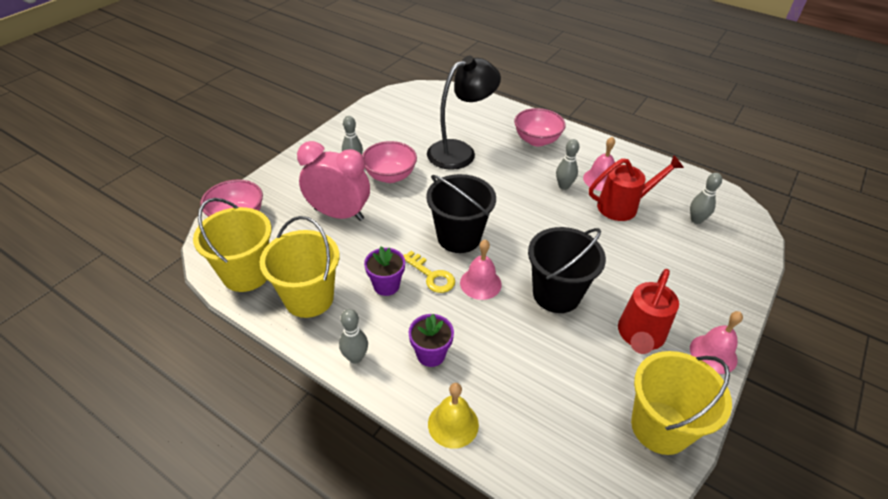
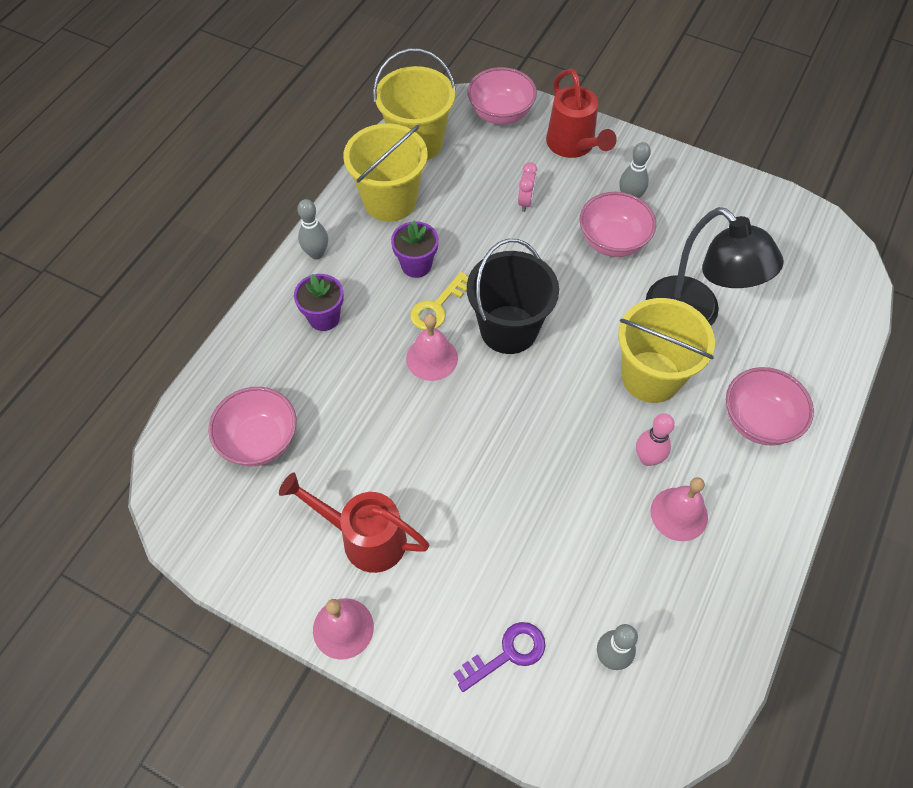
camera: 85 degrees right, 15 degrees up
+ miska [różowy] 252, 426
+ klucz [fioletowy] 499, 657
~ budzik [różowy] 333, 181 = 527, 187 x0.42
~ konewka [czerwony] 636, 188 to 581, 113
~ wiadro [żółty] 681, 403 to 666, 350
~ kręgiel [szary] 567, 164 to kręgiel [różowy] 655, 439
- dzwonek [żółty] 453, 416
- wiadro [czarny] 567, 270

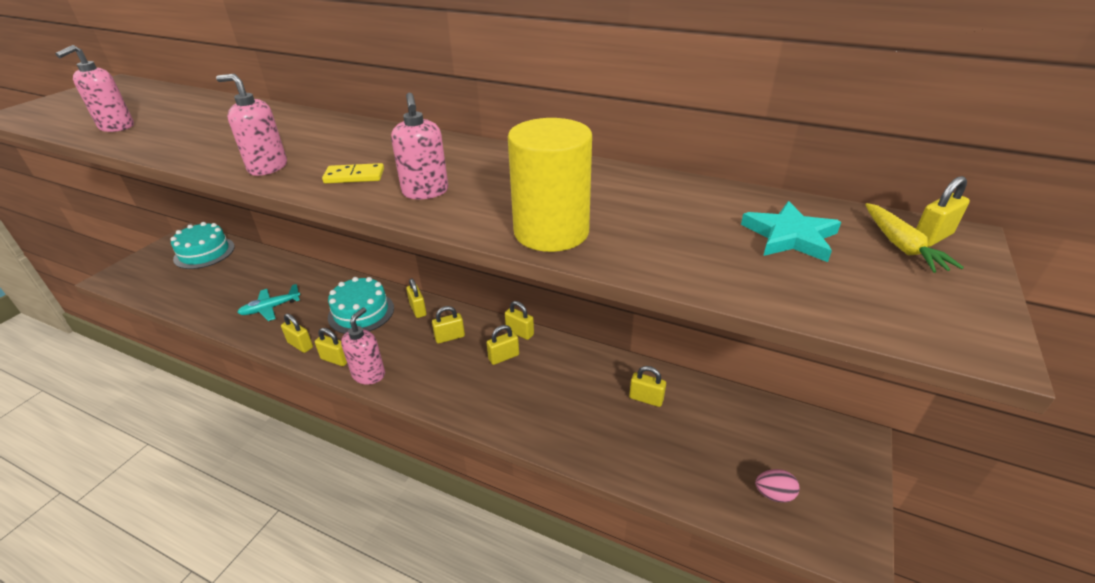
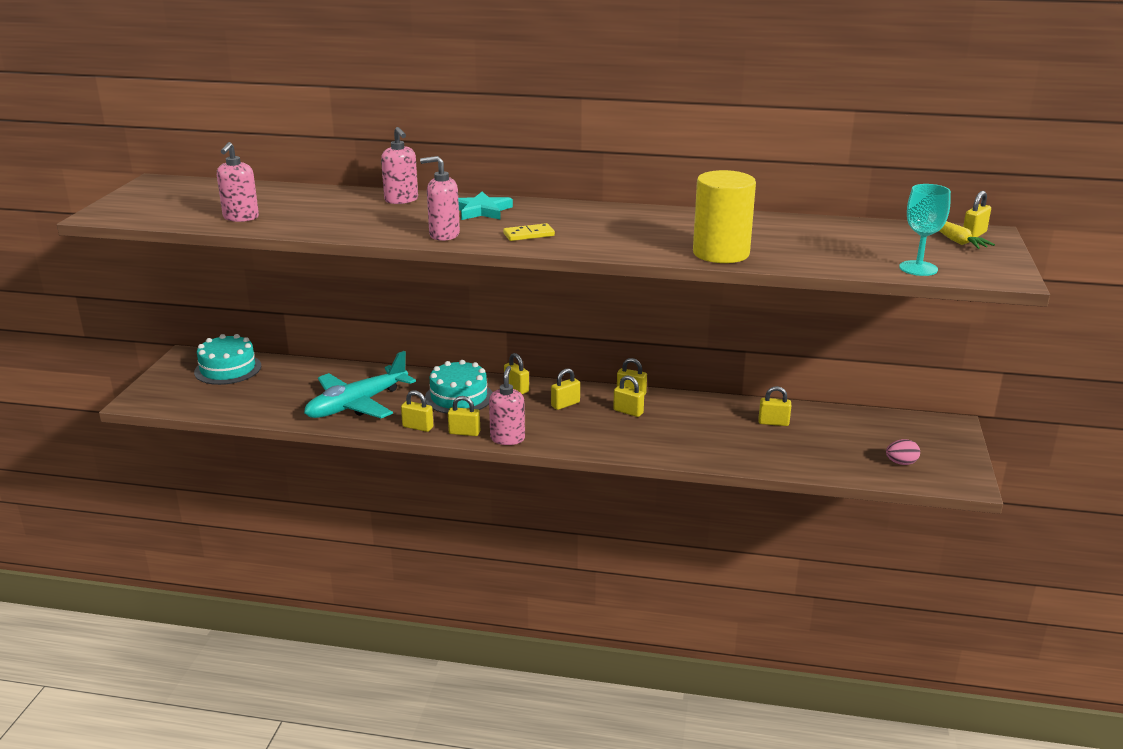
camera: 15 degrees left, 10 degrees down
~ samolot [turkusowy] 268, 302 = 360, 384 x1.89
~ dozownik mydła [różowy] 419, 146 to 399, 165
~ gwiazda [turkusowy] 791, 231 to 485, 205
~ kłódka [żółty] 502, 345 = 628, 396 75 degrees clockwise
+ kielich [turkusowy] 925, 230

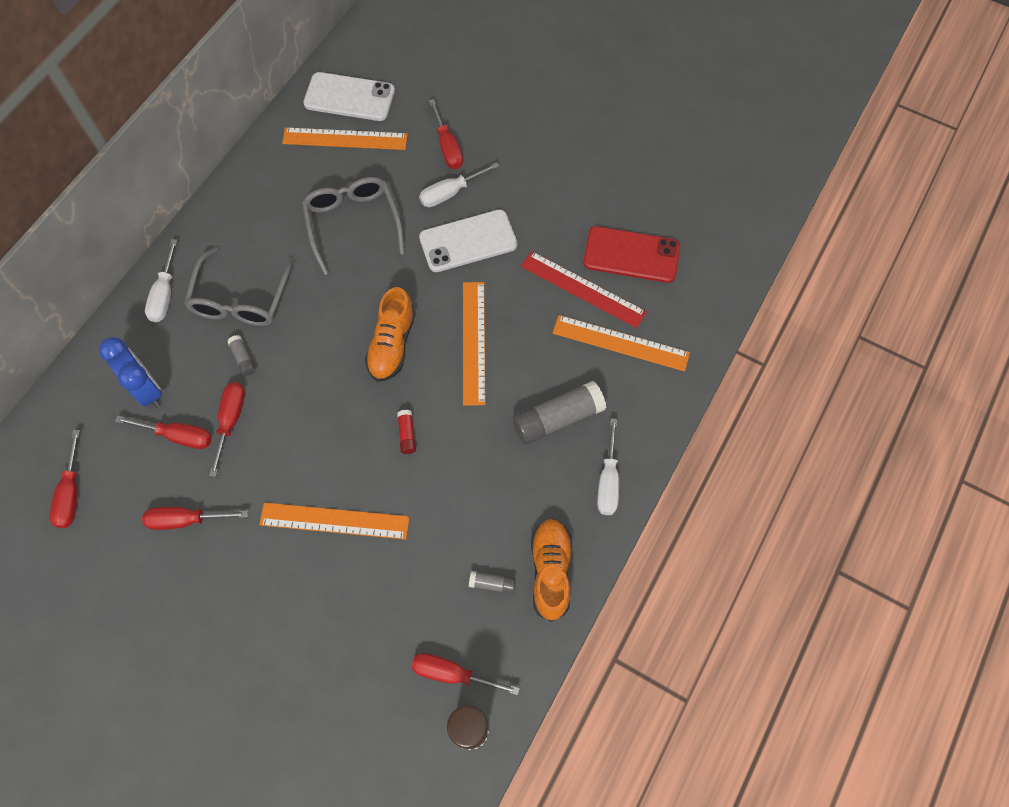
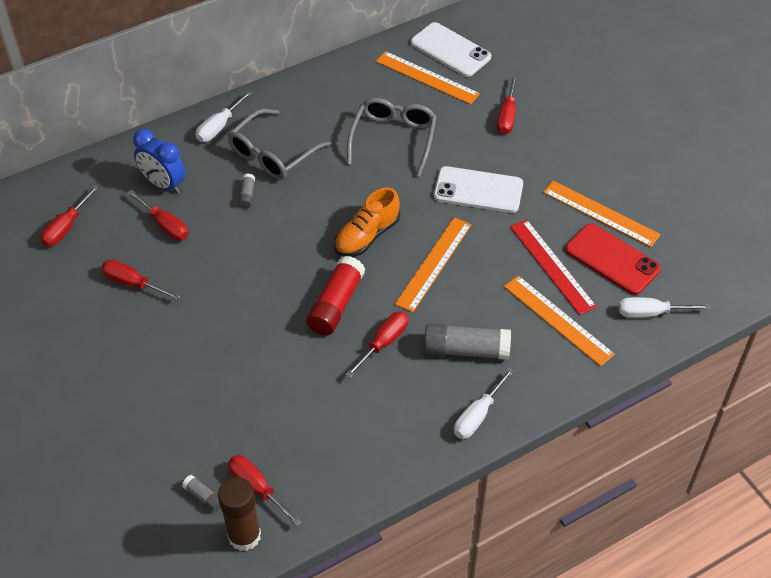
camera: 30 degrees right, 15 degrees down
~ budzik [niebieski] 130, 372 = 159, 161 135 degrees clockwise
~ klej w sztyfcie [szary] 492, 582 to 201, 493
~ klej w sztyfcie [czerwony] 406, 432 = 335, 295 x2.12
~ śrubokręt [czerwony] 227, 429 to 376, 344
~ linijka [pomarańczowy] 334, 520 to 602, 214
~ śrubokręt [biały] 459, 184 to 665, 307
- but [pomarańczowy] 551, 570

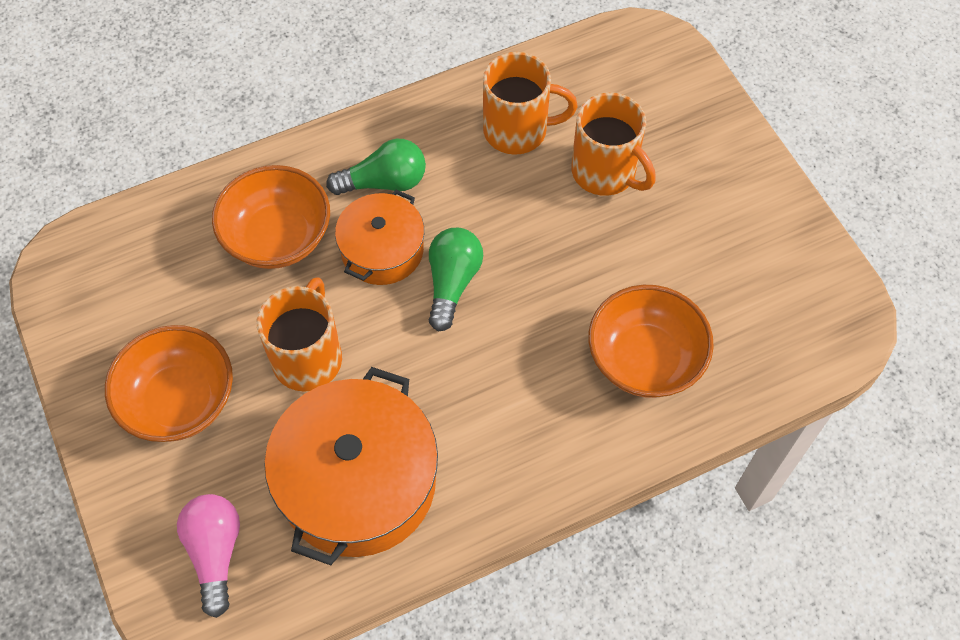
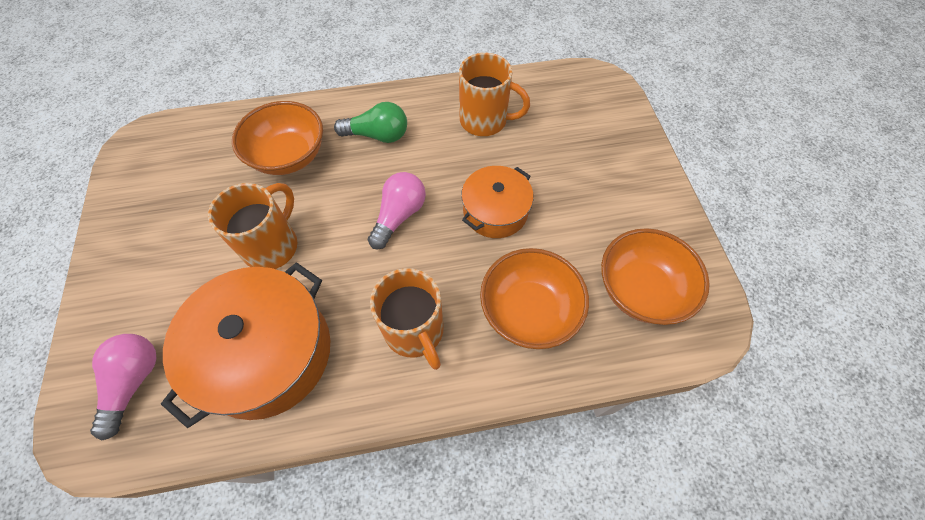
camera: 15 degrees right, 0 degrees up
~ żarówka [zielony] 455, 279 to żarówka [różowy] 397, 210
~ kubek [pomarańczowy] 613, 144 to 407, 319
~ garnek [pomarańczowy] 379, 237 to 497, 202
~ miska [pomarańczowy] 169, 383 to 655, 276

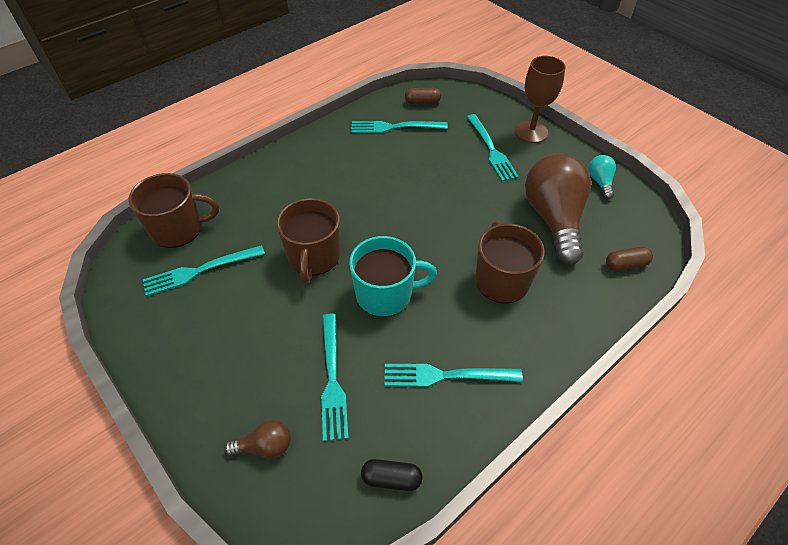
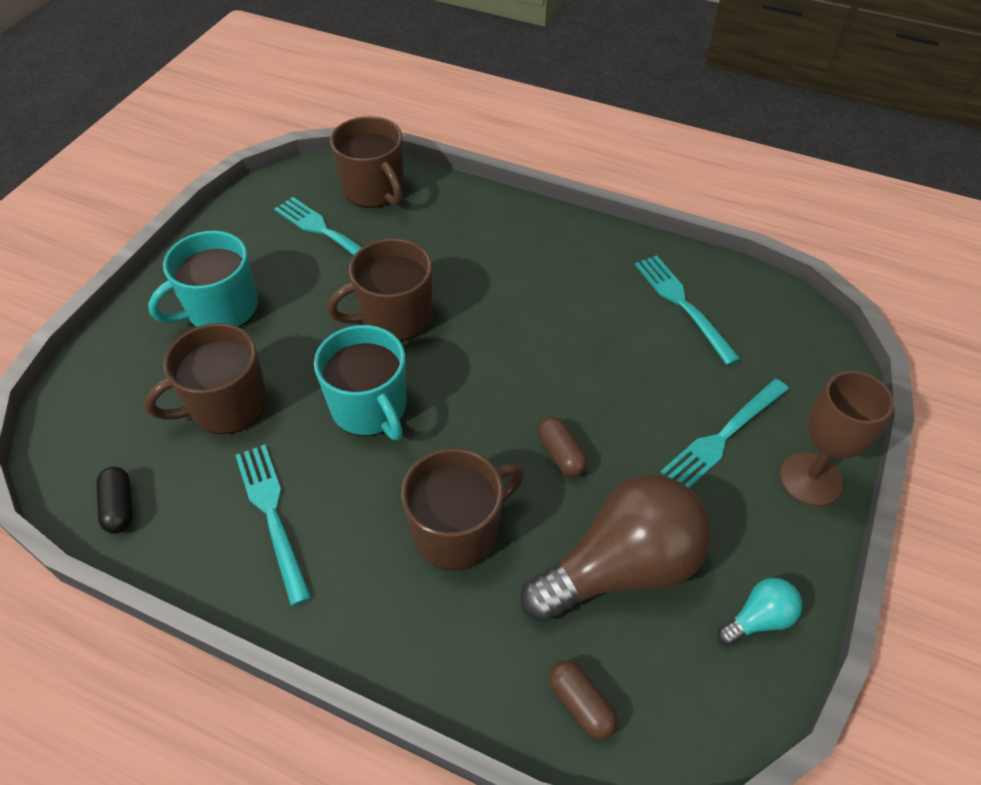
camera: 65 degrees right, 0 degrees up
~ widelec [turkusowy] 335, 377 to kubek [brązowy] 205, 378
+ kubek [turkusowy] 203, 279
~ kapsułka [brązowy] 423, 96 to 563, 447
- żarówka [brązowy] 257, 439

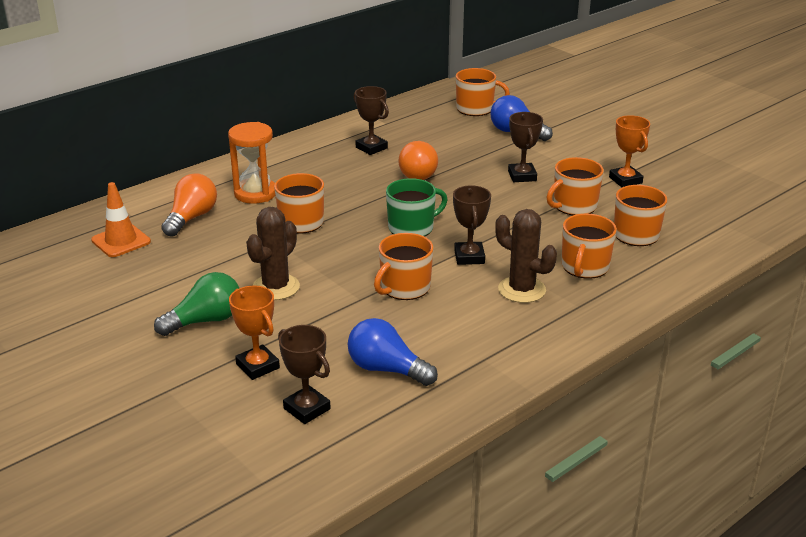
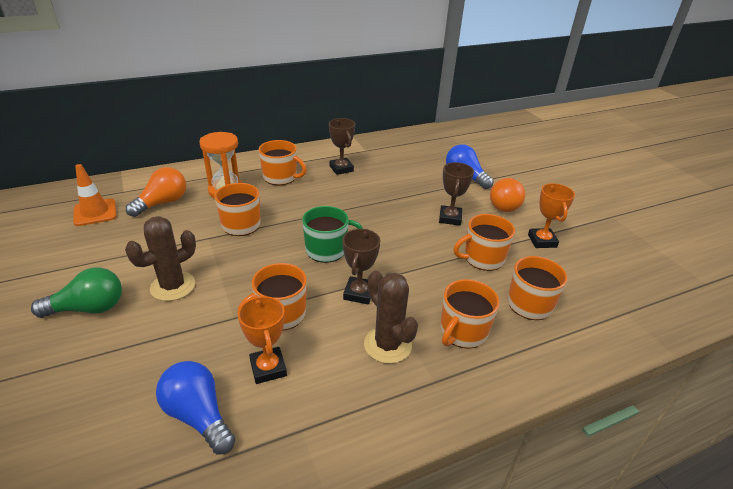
camera: 15 degrees right, 5 degrees up
~ puchar [pomarańczowy] 254, 332 to 262, 339
~ kubek [pomarańczowy] 483, 92 to 283, 162
~ żarówka [pomarańczowy] 418, 160 to 507, 195
- puchar [brązowy] 304, 374

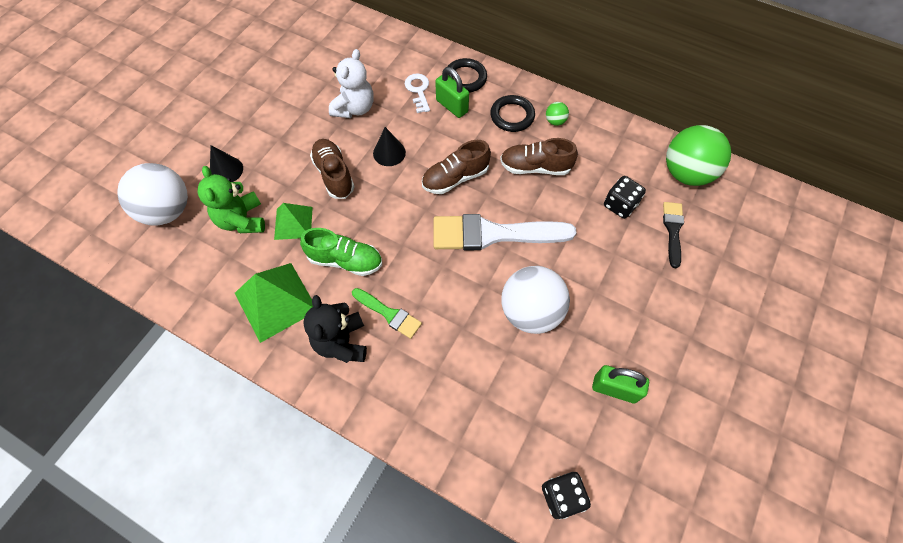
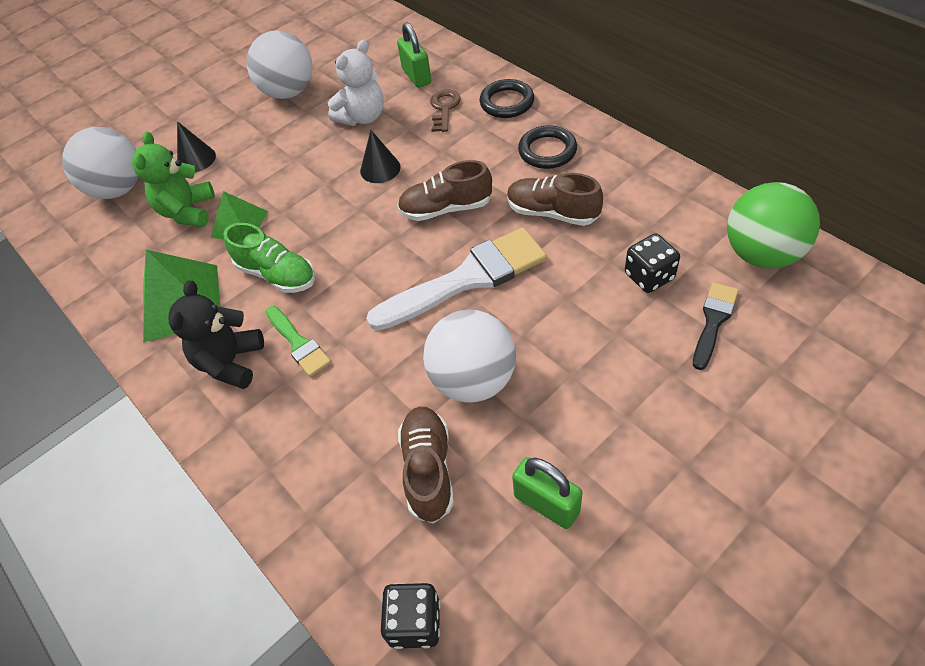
camera: 25 degrees right, 10 degrees down
+ piłka [biały] 279, 64
~ pędzel [biały] 504, 232 = 456, 278 135 degrees clockwise
~ kłódka [zielony] 452, 92 to 414, 55
~ but [brązowy] 332, 169 to 426, 465
~ klucz [biały] 417, 93 to klucz [brązowy] 445, 110
- piłka [zielony] 557, 114

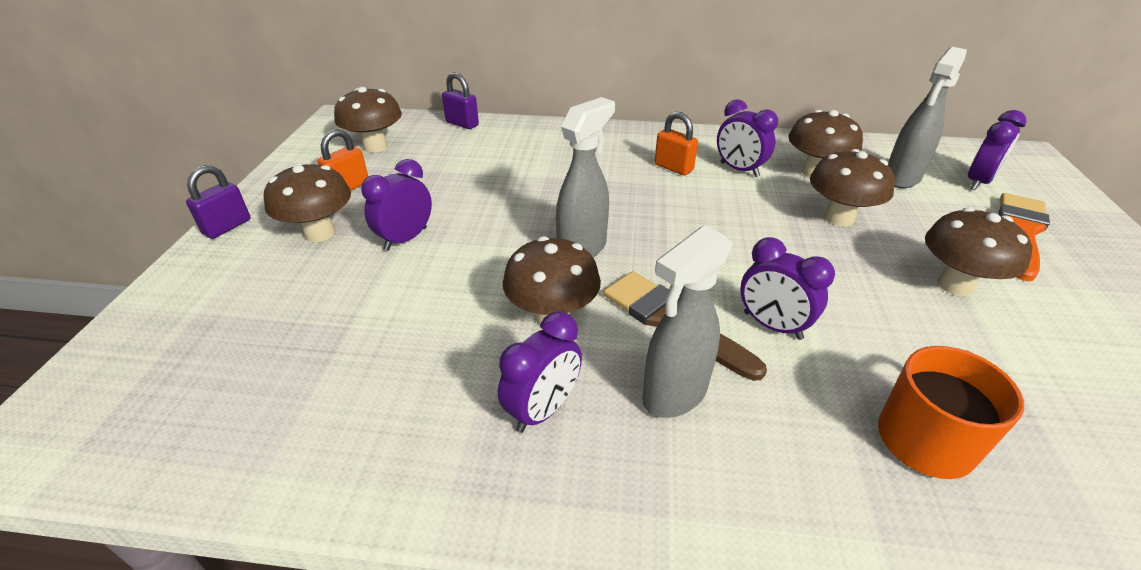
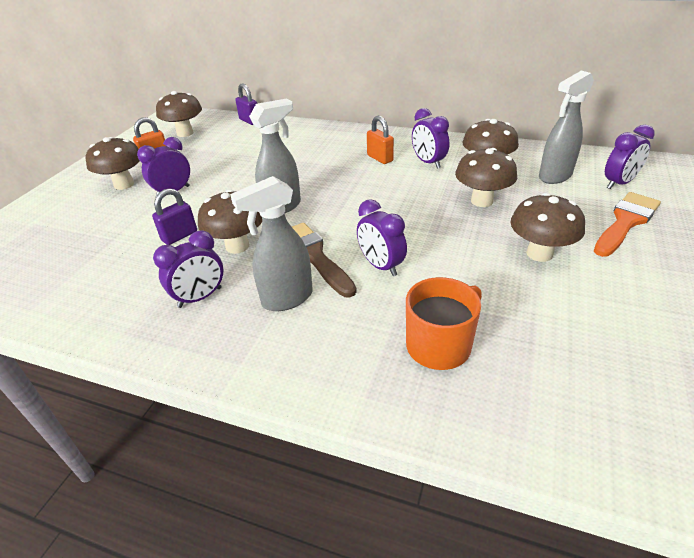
camera: 15 degrees right, 0 degrees up
~ kłódka [fioletowy] 218, 202 to 174, 216

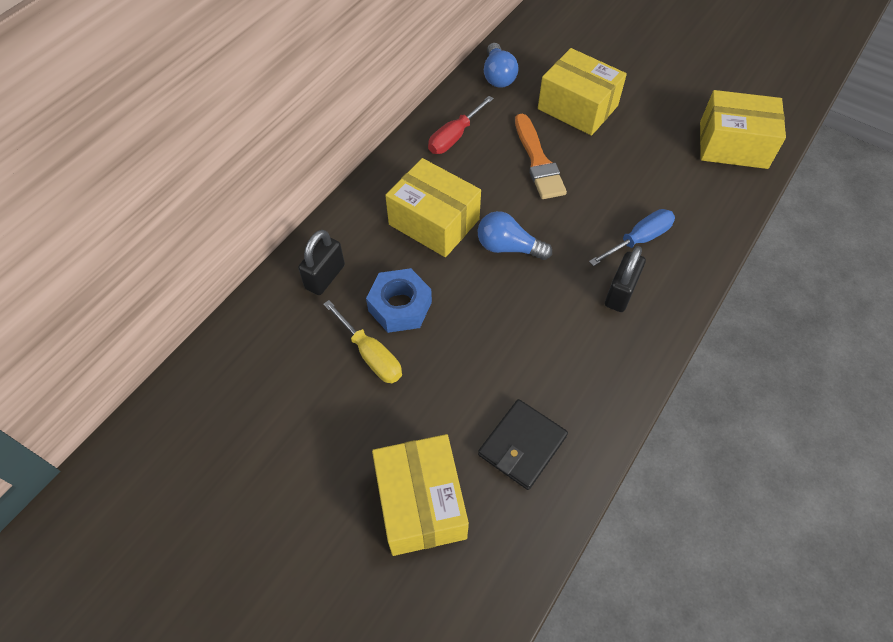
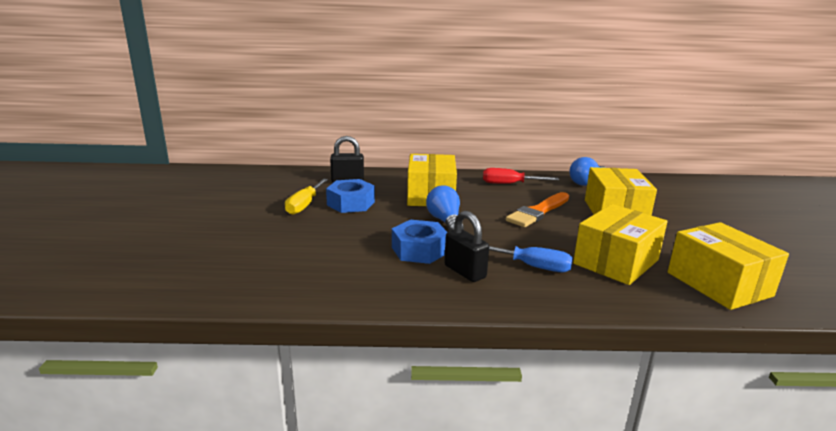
camera: 55 degrees right, 35 degrees down
+ nakrętka [niebieski] 419, 242
~ kłódka [czarny] 625, 279 = 466, 246 60 degrees clockwise
~ pudełko [żółty] 420, 495 to 620, 244
- portfel [czarny] 523, 444

